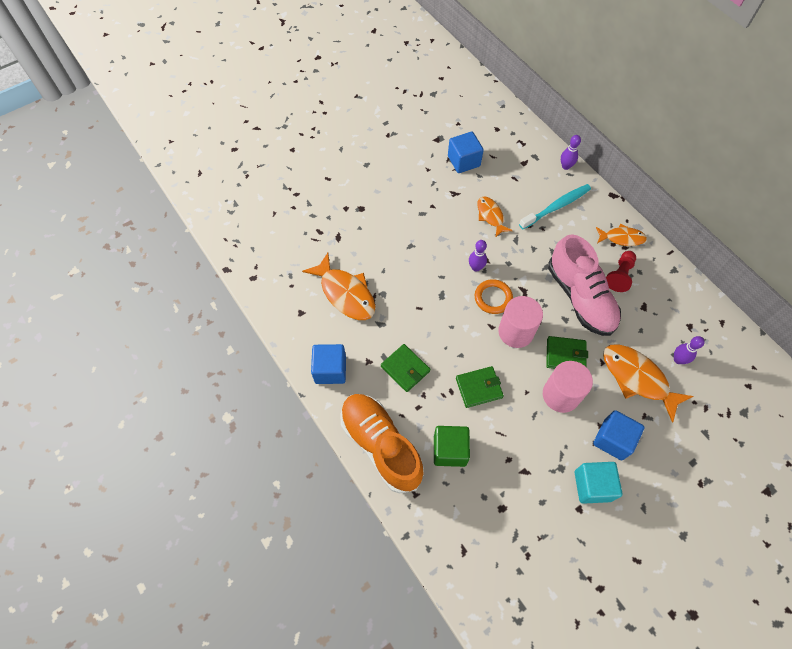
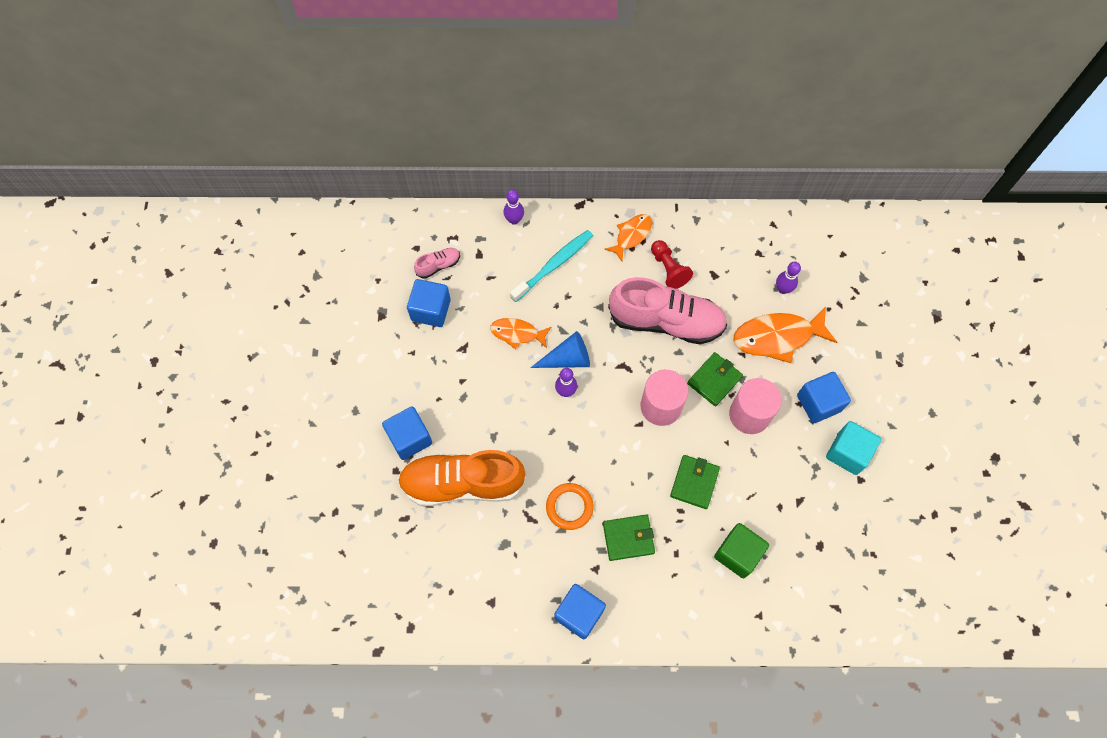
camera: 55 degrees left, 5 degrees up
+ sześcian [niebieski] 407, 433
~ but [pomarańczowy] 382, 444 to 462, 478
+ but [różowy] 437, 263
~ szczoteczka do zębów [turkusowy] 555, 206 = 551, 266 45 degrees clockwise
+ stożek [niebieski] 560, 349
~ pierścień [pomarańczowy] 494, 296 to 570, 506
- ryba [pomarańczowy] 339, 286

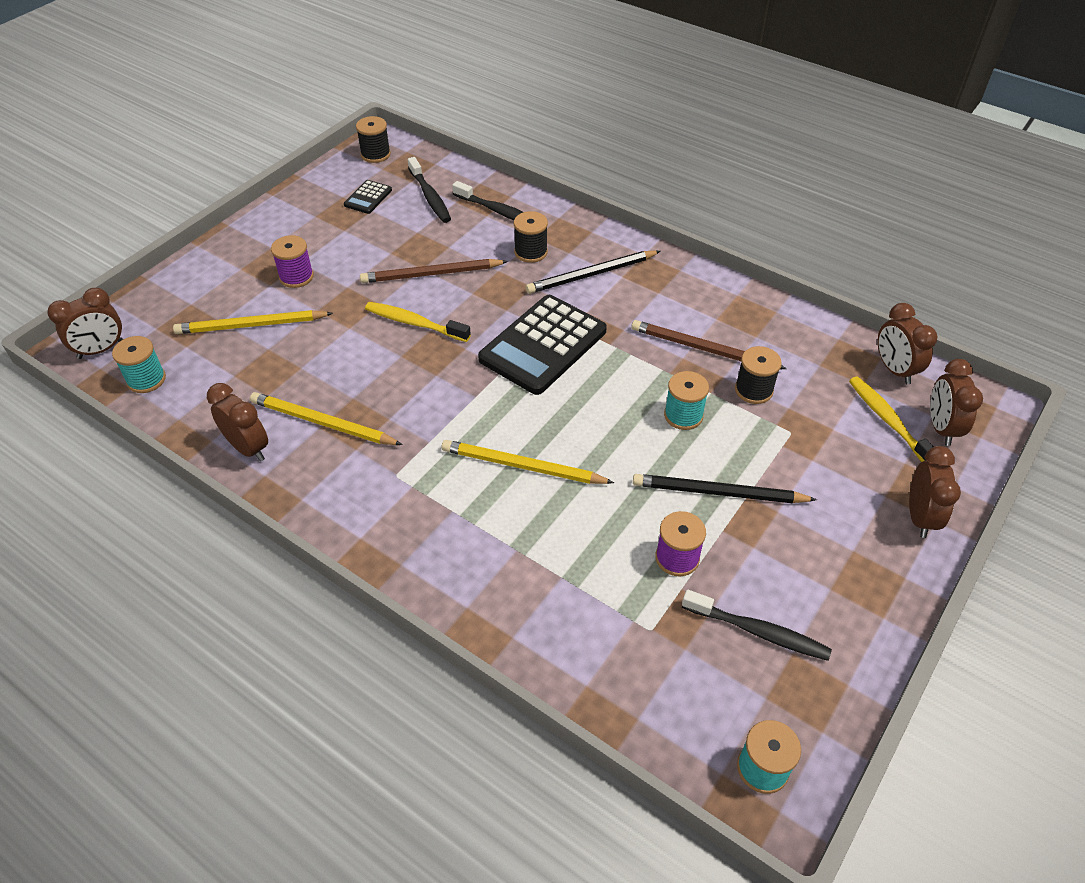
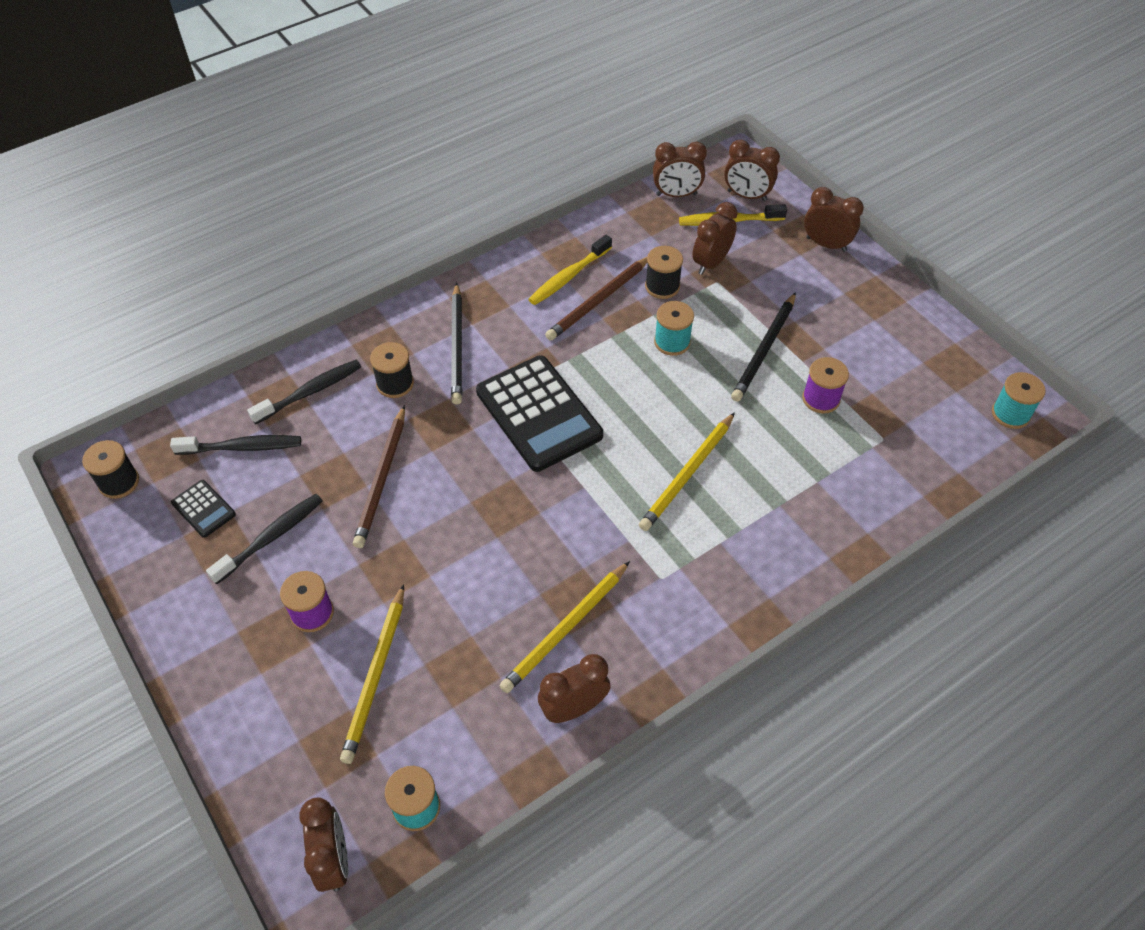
camera: 70 degrees left, 5 degrees up
~ szczoteczka do zębów [czarny] 757, 625 to 264, 539
~ szczoteczka do zębów [żółty] 418, 322 to 570, 270
+ budzik [brązowy] 715, 238

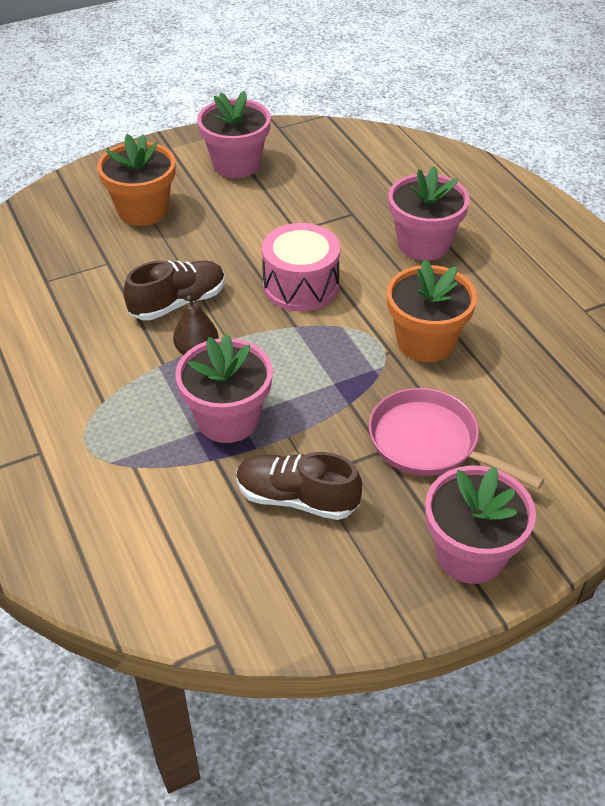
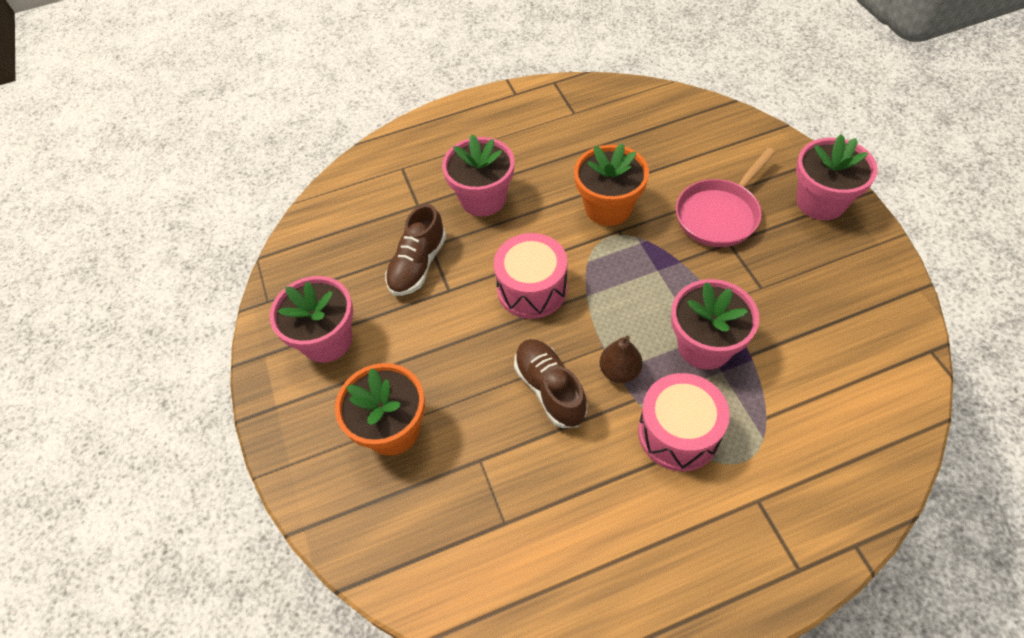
camera: 80 degrees left, 10 degrees up
~ but [brązowy] 299, 486 to 415, 250
+ bęben [różowy] 684, 422

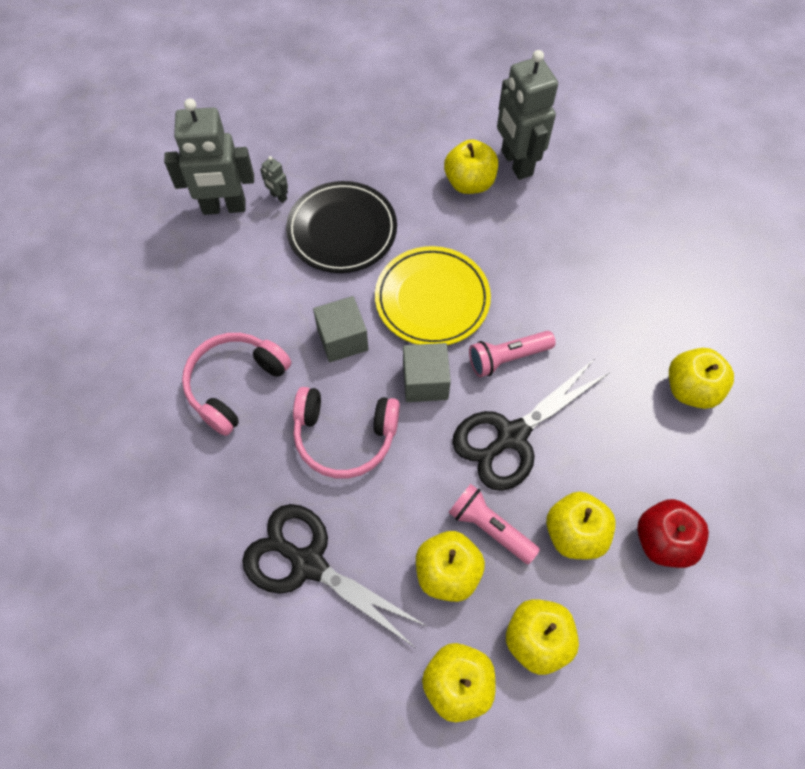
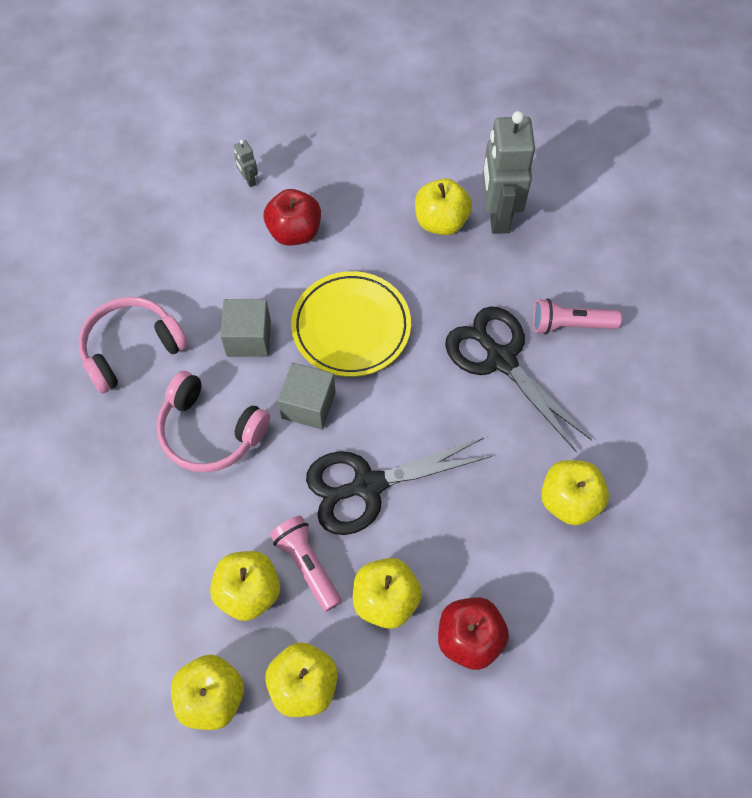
camera: 20 degrees right, 0 degrees up
~ talerz [czarny] 341, 227 to jabłko [czerwony] 292, 217
~ nożyczki [czarny] 335, 575 to 518, 379
~ latarka [różowy] 512, 354 to 577, 316
- robot [szary] 209, 156

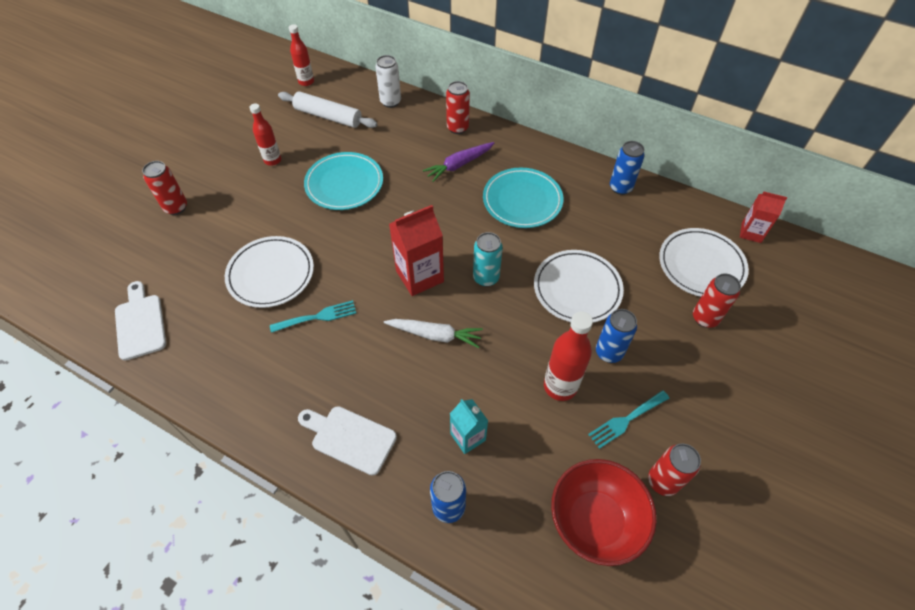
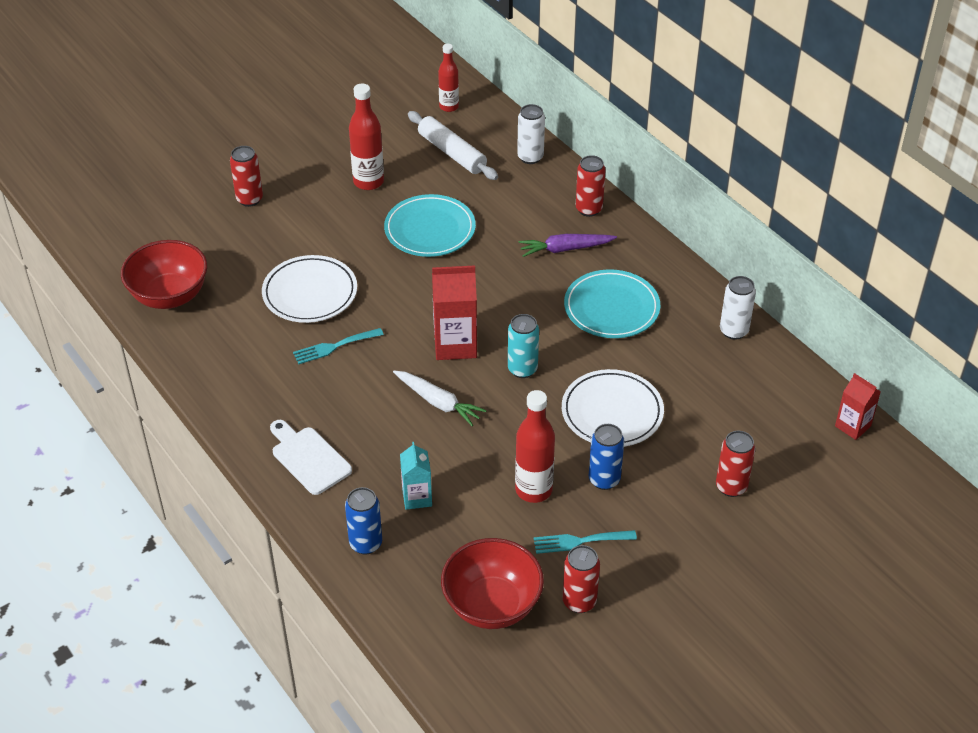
camera: 25 degrees right, 10 degrees down
~ deska do krojenia [biały] 140, 321 to miska [czerwony] 164, 274
~ widelec [turkusowy] 313, 316 = 338, 346 150 degrees clockwise
~ butelka [czerwony] 265, 134 = 366, 136 x1.50
~ puszka [niebieski] 627, 168 to puszka [biały] 738, 308
- talerz [biały] 704, 262

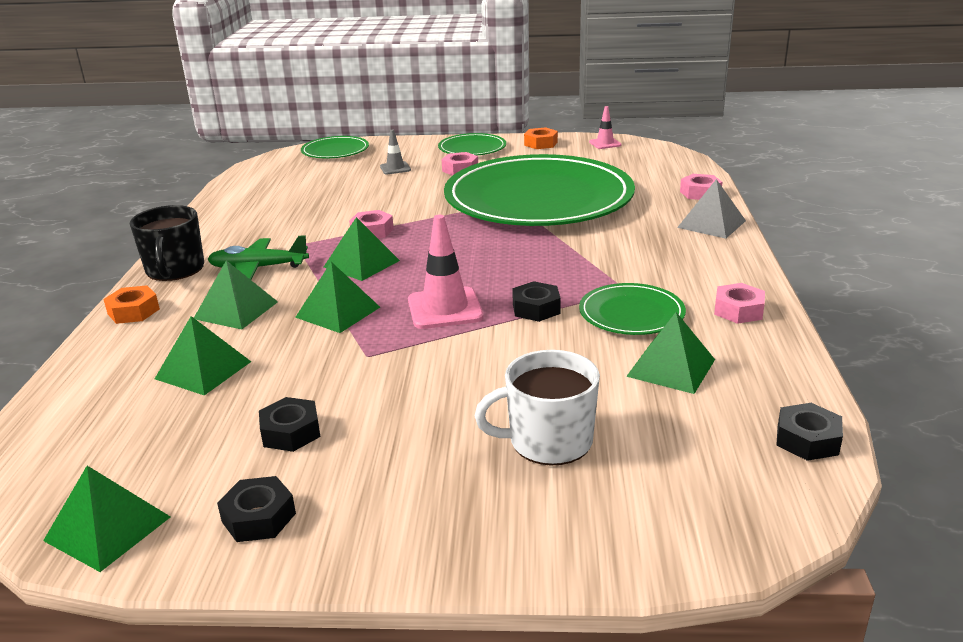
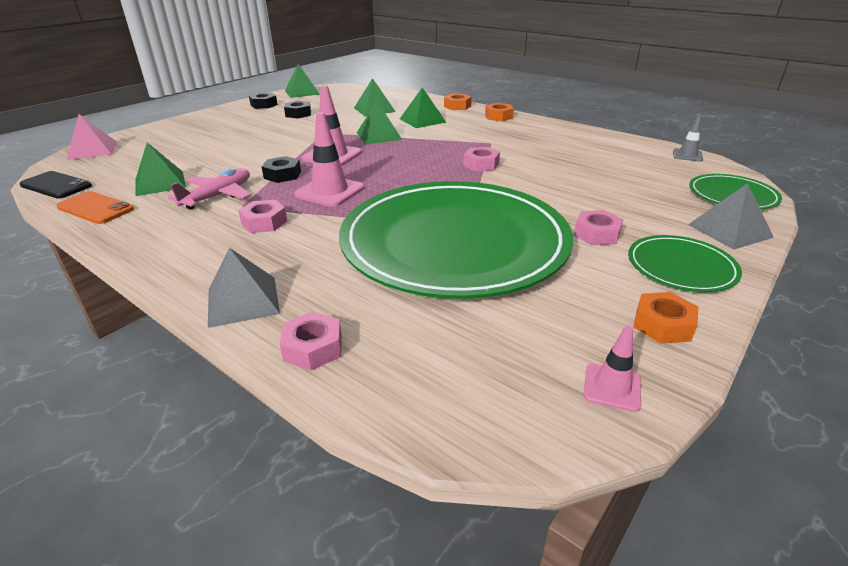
camera: 125 degrees right, 5 degrees up
~ nakrętka [czarny] 809, 432 to telefon [czarny] 55, 185
+ telefon [pomarańczowy] 95, 207
+ piramida [różowy] 92, 137
~ talerz [zielony] 632, 309 to samolot [różowy] 209, 189
~ nakrętka [różowy] 739, 303 to 262, 216
+ pachołek [różowy] 329, 159
~ kubek [czarny] 167, 243 to nakrętka [pomarańczowy] 499, 112
~ pachołek [szary] 395, 152 to 688, 138
+ piramida [szary] 731, 216
- samolot [zielony] 258, 257
- piramida [zielony] 362, 249
- kubek [biały] 537, 408

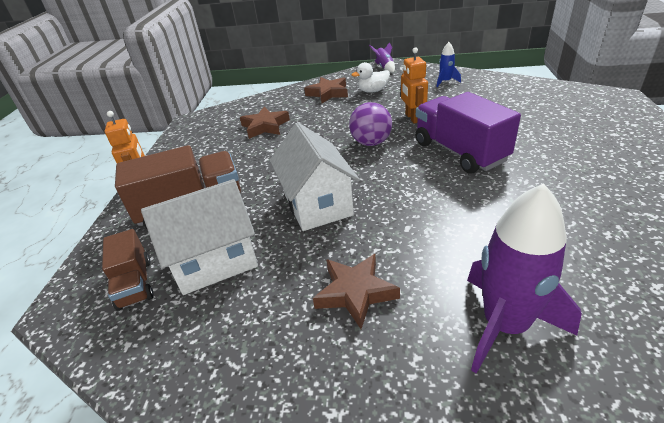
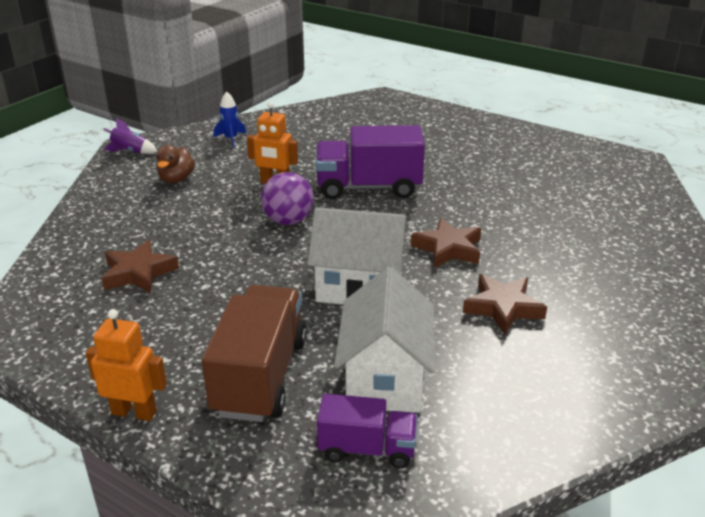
camera: 65 degrees left, 5 degrees down
~ kaczka [biały] 370, 77 to kaczka [brązowy] 176, 164
~ ciężarówka [brązowy] 128, 270 to ciężarówka [fioletowy] 367, 431
~ gwiazda [brązowy] 326, 90 to 446, 243
- rakieta [fioletowy] 524, 278

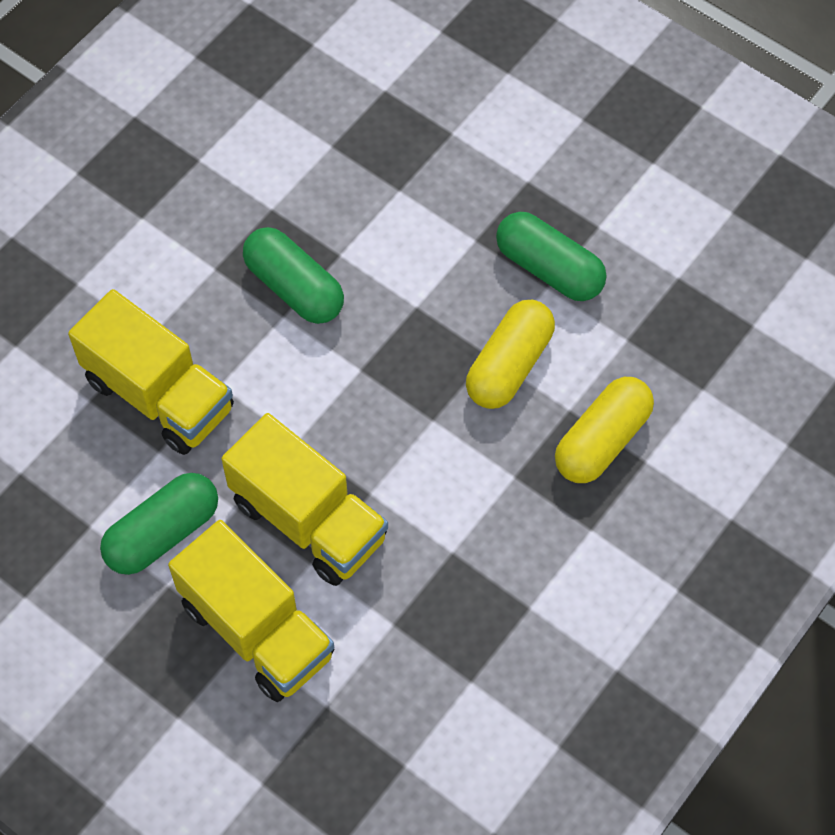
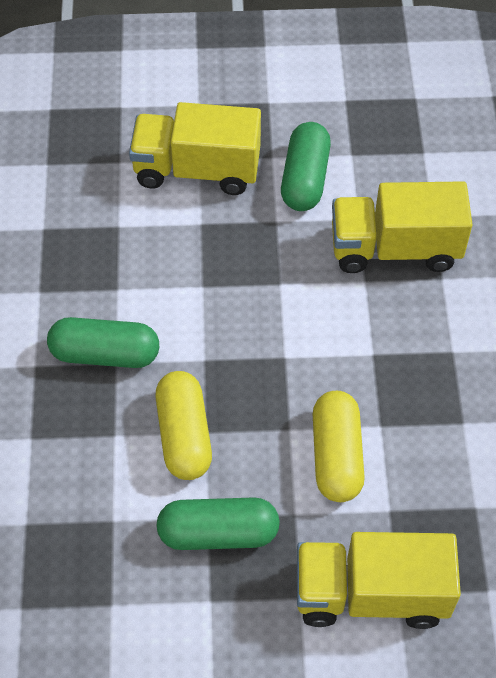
camera: 140 degrees right, 5 degrees down
~ kapsułka [zielony] 293, 275 to 103, 342
~ ciężarówka [żółty] 304, 499 to 379, 580
~ kapsułka [żółty] 604, 430 to 339, 446

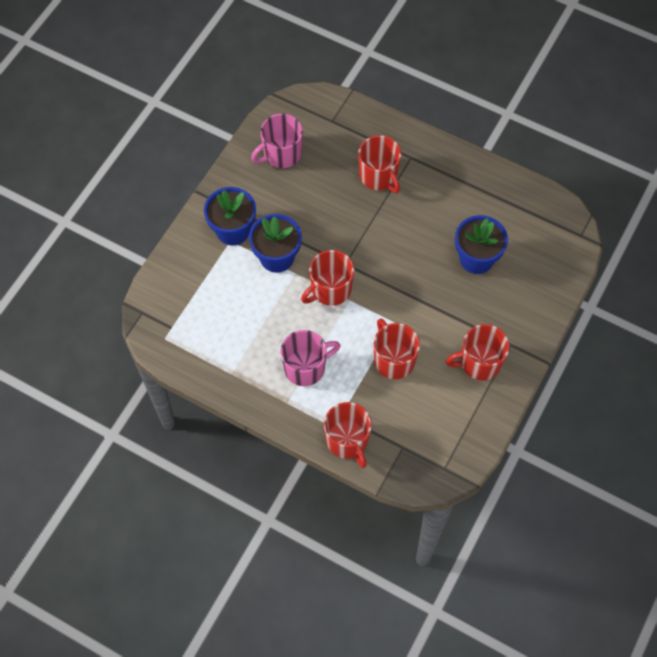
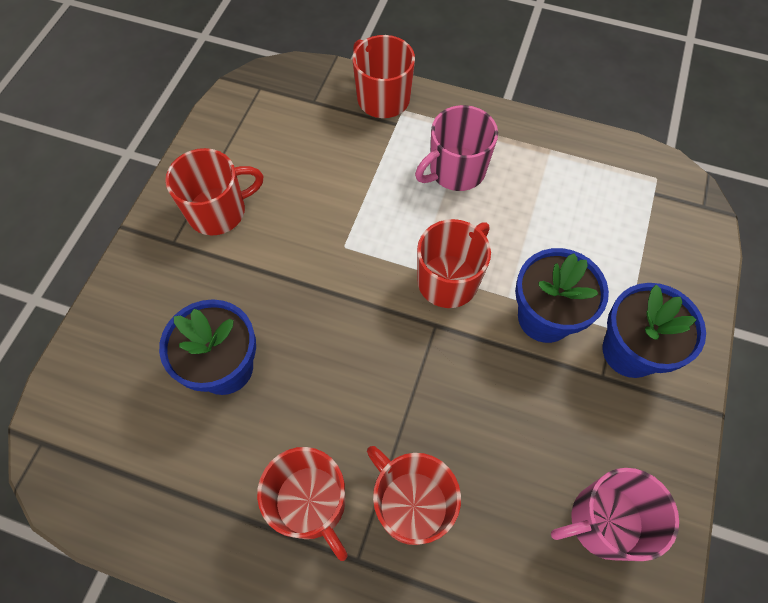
camera: 170 degrees right, 0 degrees up
~ kubek [czerwony] 397, 348 to 302, 504
~ kubek [różowy] 277, 141 = 615, 514 150 degrees counterclockwise

